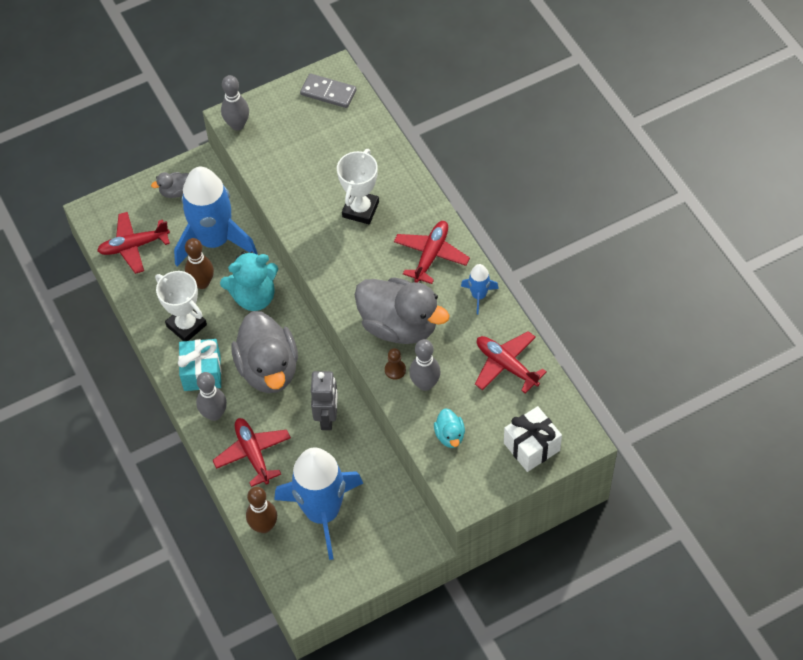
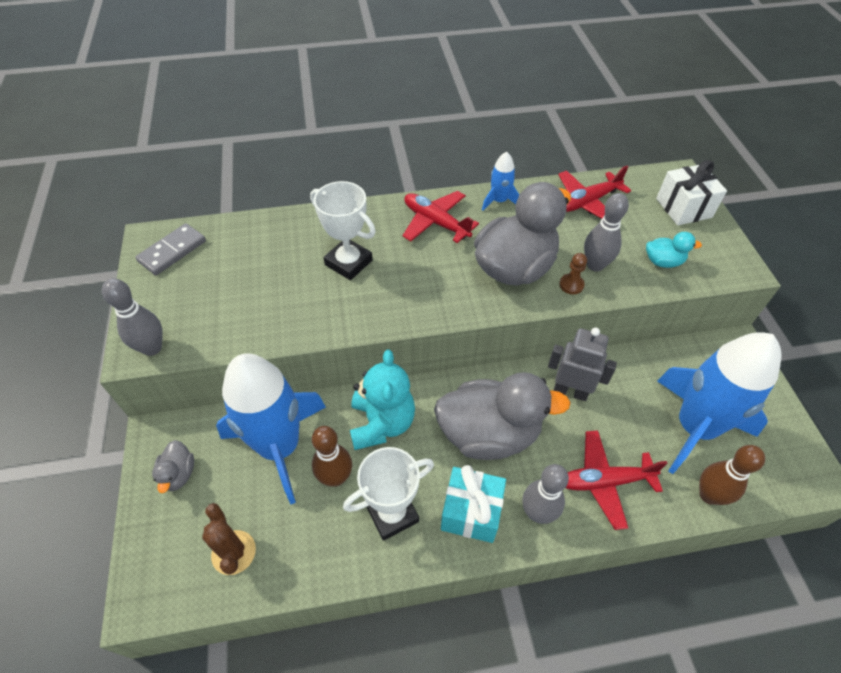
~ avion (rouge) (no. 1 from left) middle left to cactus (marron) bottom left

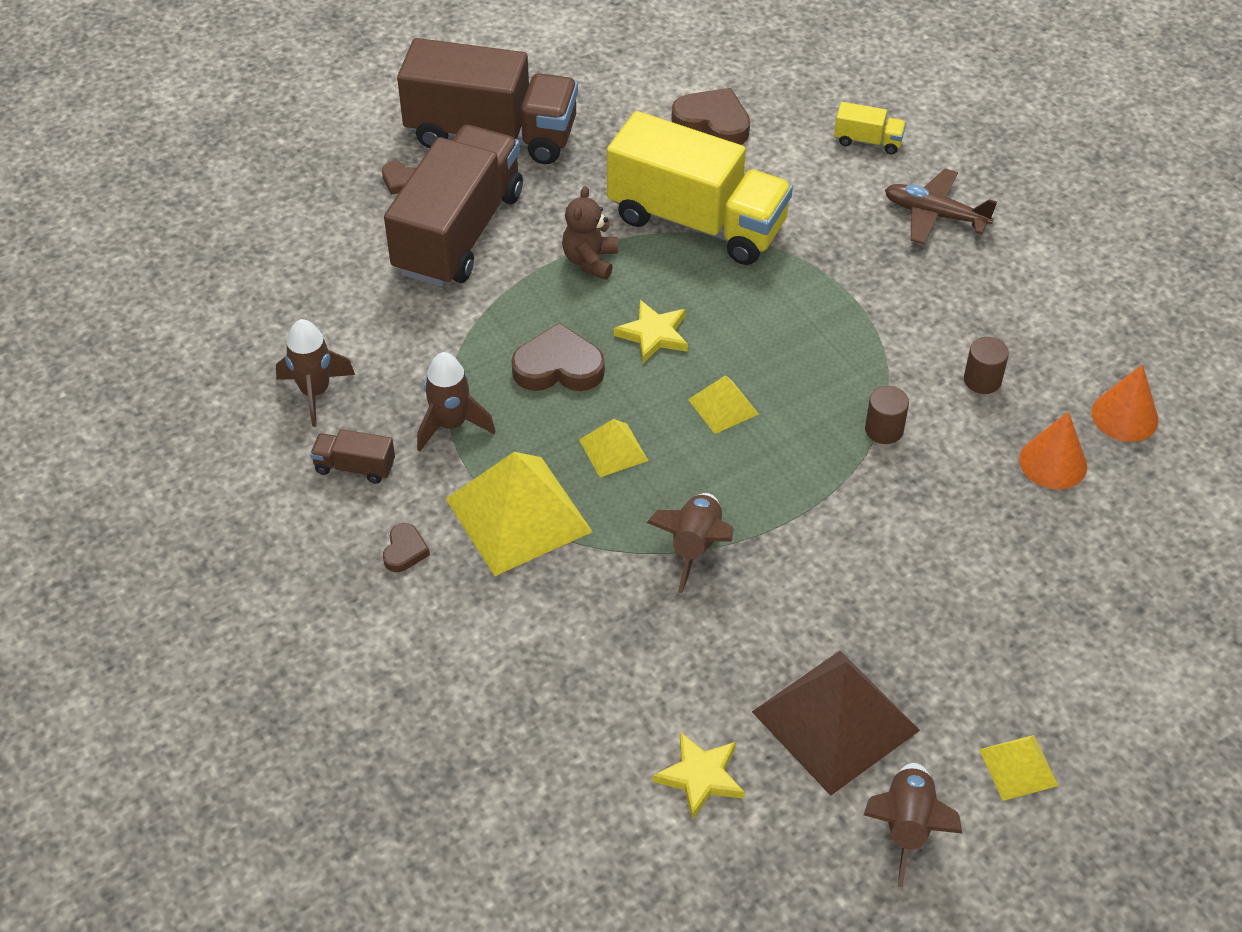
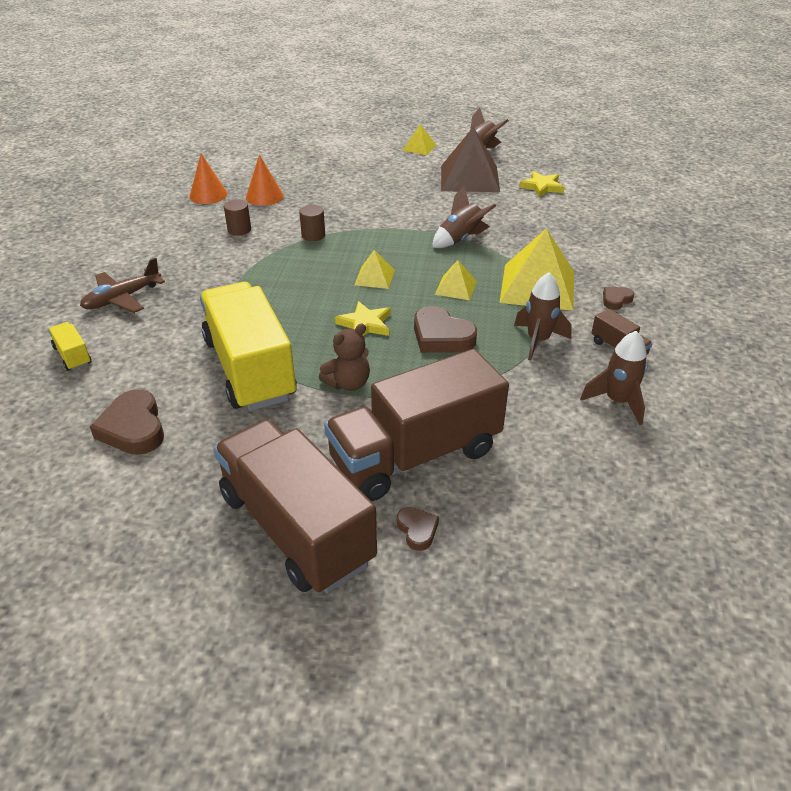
~ avion (marron) top right = middle left 75 degrees clockwise

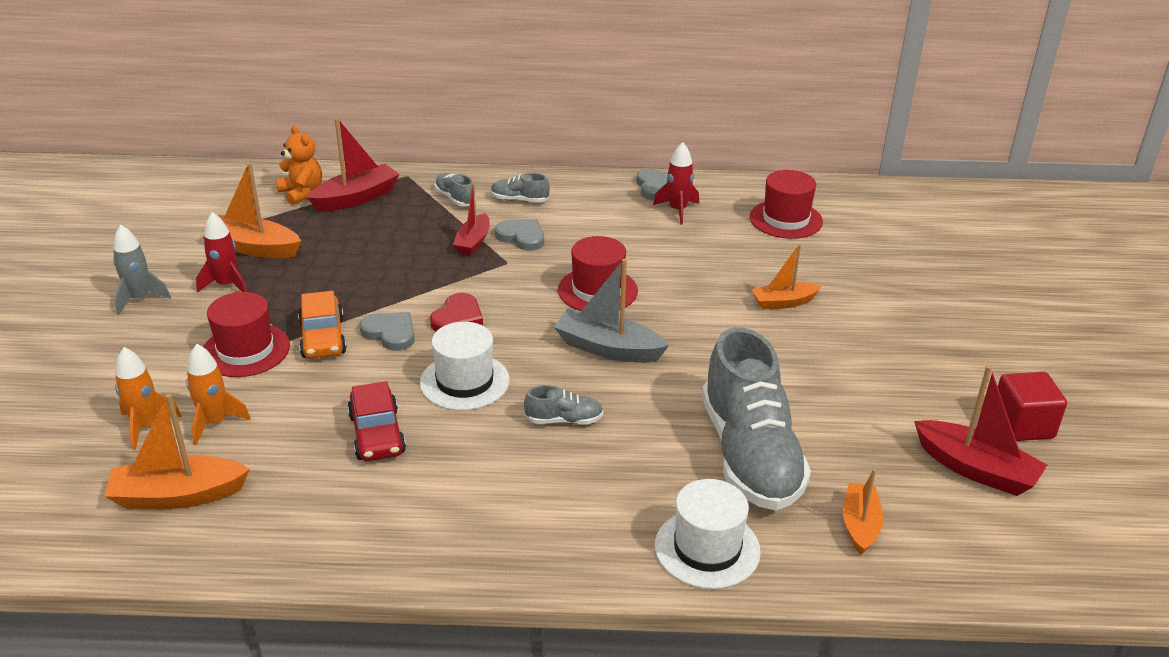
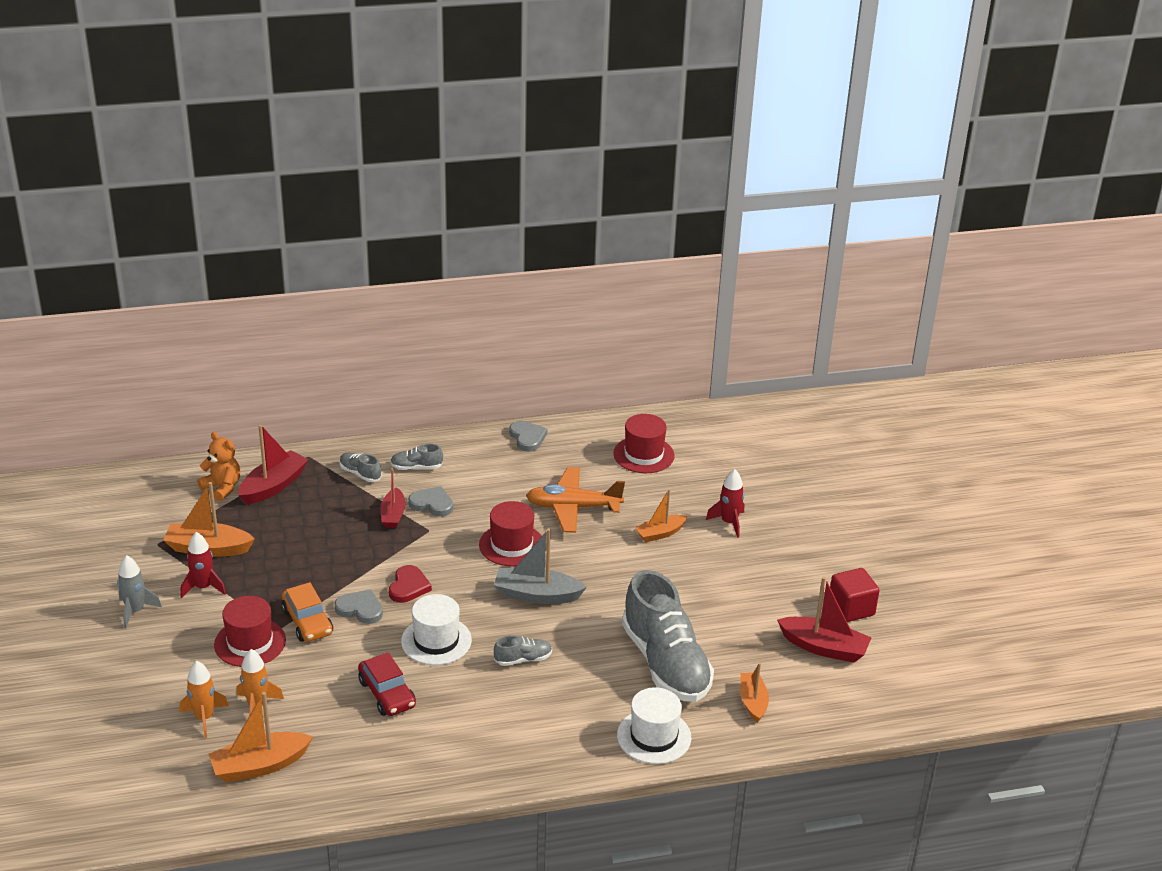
+ avion (orange) centre
~ fusée (rouge) (no. 2 from left) top centre to centre

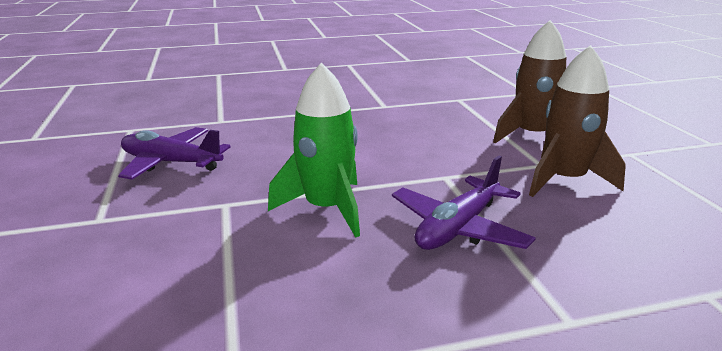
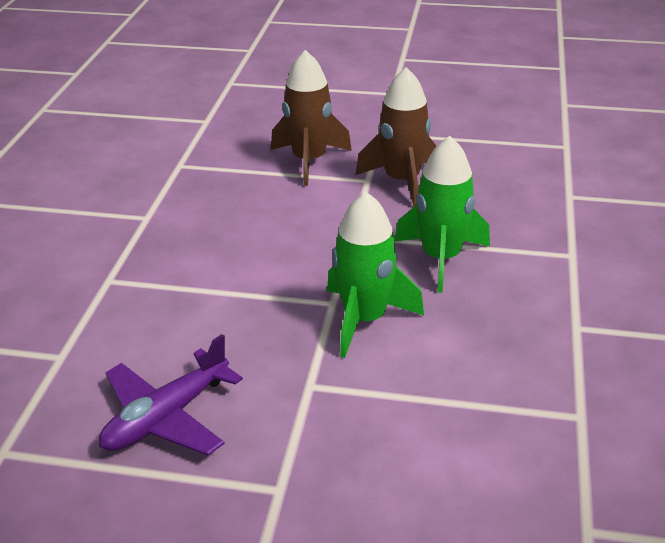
~ avion (violet) (no. 2 from left) centre to fusée (vert) (no. 2 from left) centre

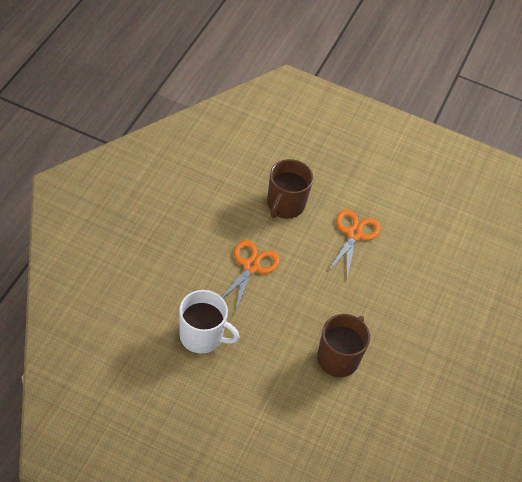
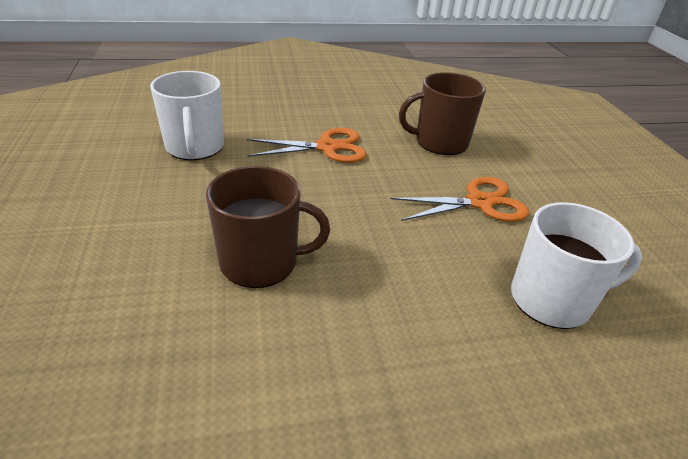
+ tasse (blanc) (no. 2 from left) middle right

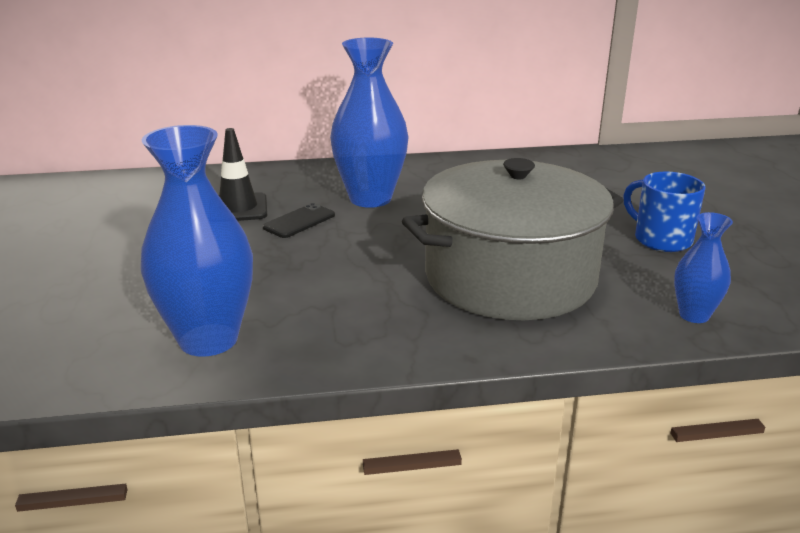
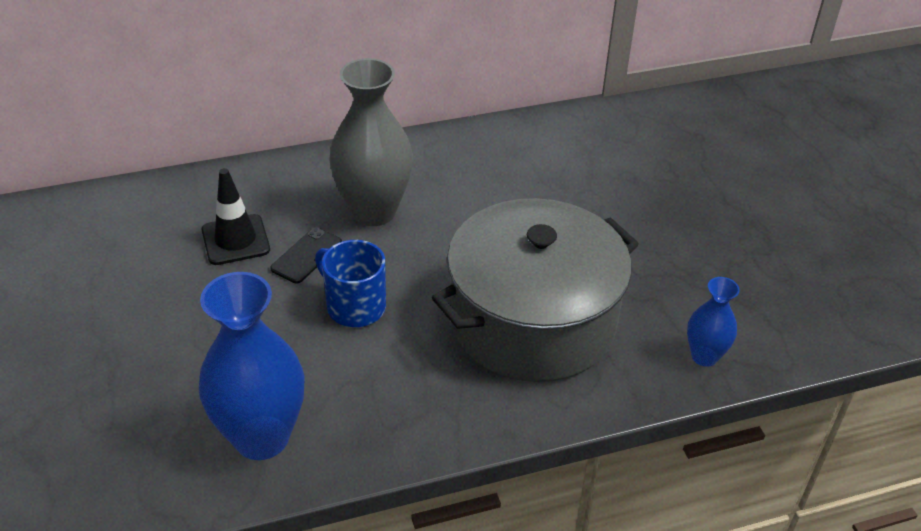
~ tasse (bleu) middle right to centre
~ vase (bleu) (no. 2 from left) top centre to vase (gris) top centre

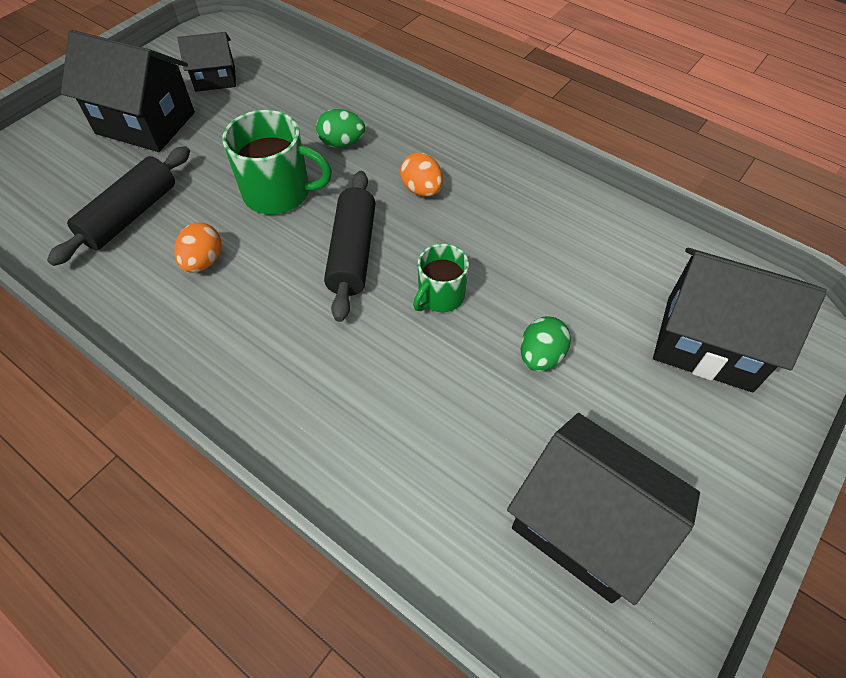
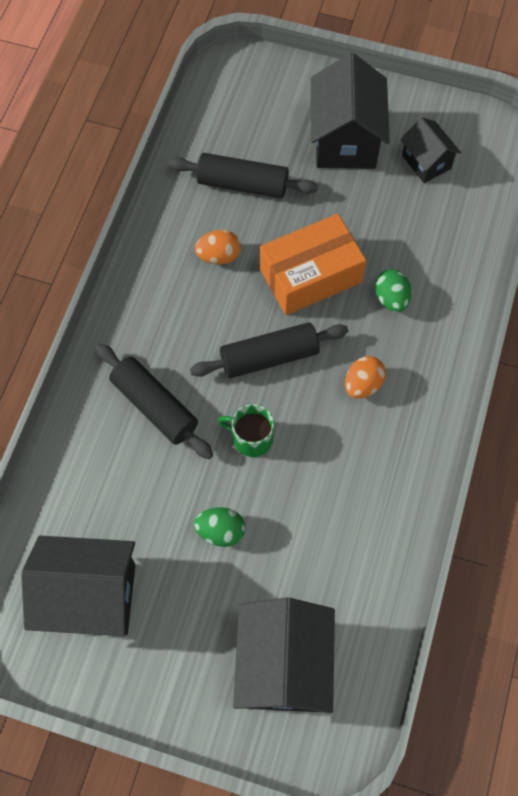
~ maison (noir) (no. 3 from left in the first image) bottom right = bottom left 75 degrees clockwise
+ rouleau à pâtisserie (noir) (no. 1 from left) middle left
~ tasse (vert) (no. 1 from left) top left to boîte (orange) top centre

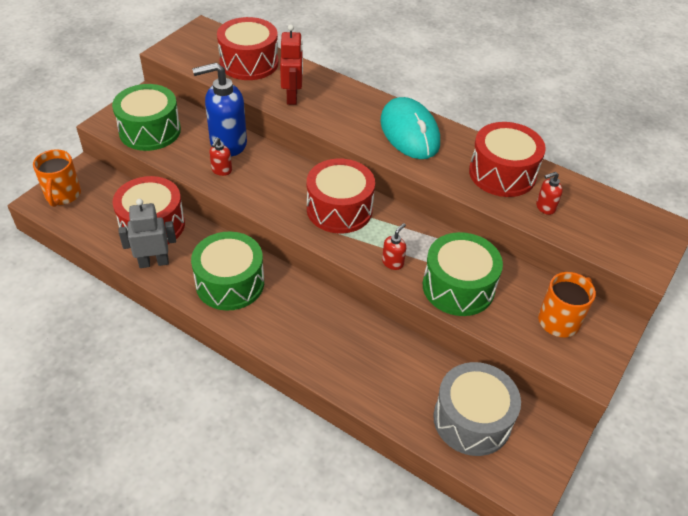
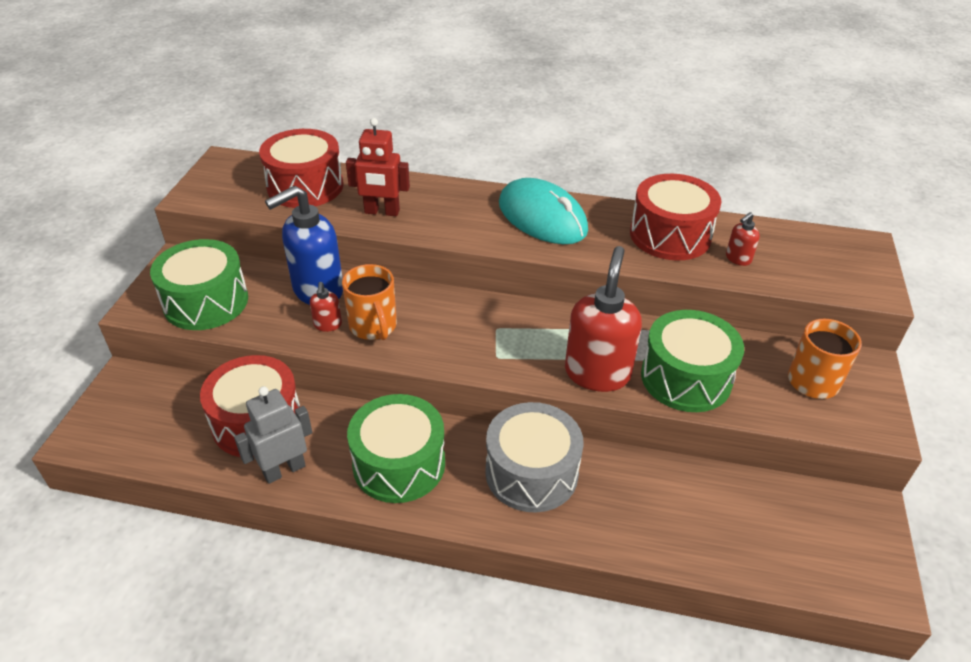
~ tasse (orange) (no. 1 from left) middle left to centre
~ robot (rouge) top centre = top centre 120 degrees clockwise
~ tambour (gris) bottom right to bottom centre
~ distributeur de savon (rouge) (no. 2 from left) centre = centre x2.24
- tambour (rouge) (no. 3 from left) centre

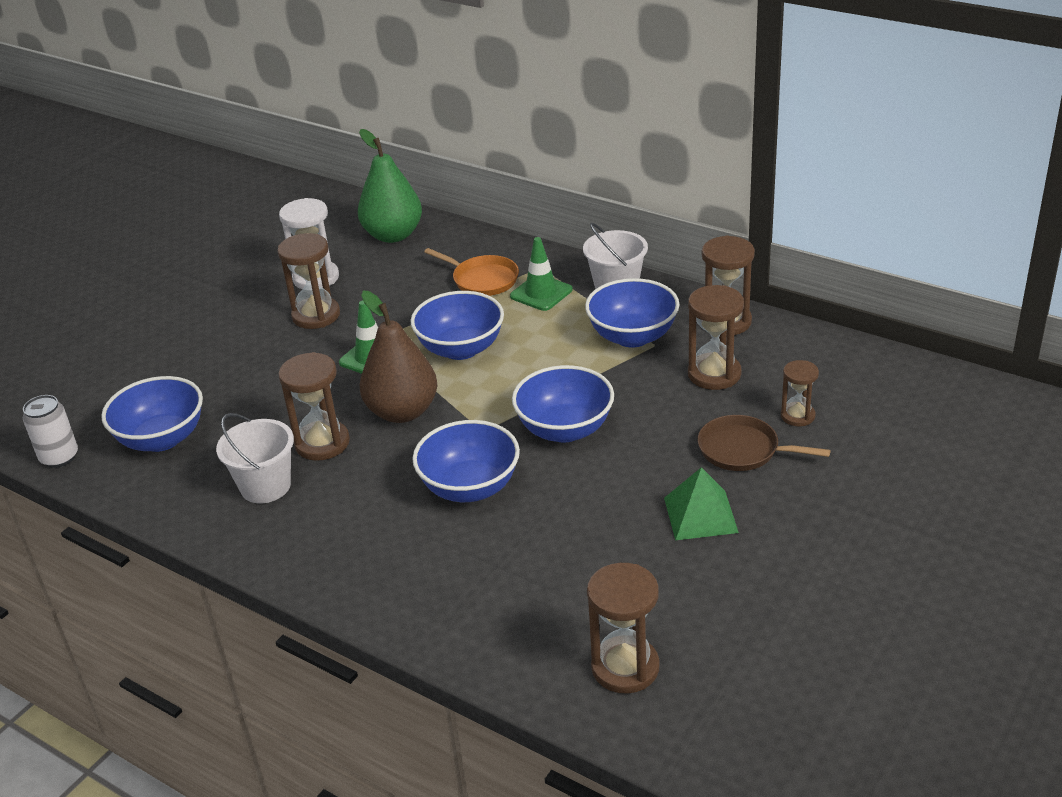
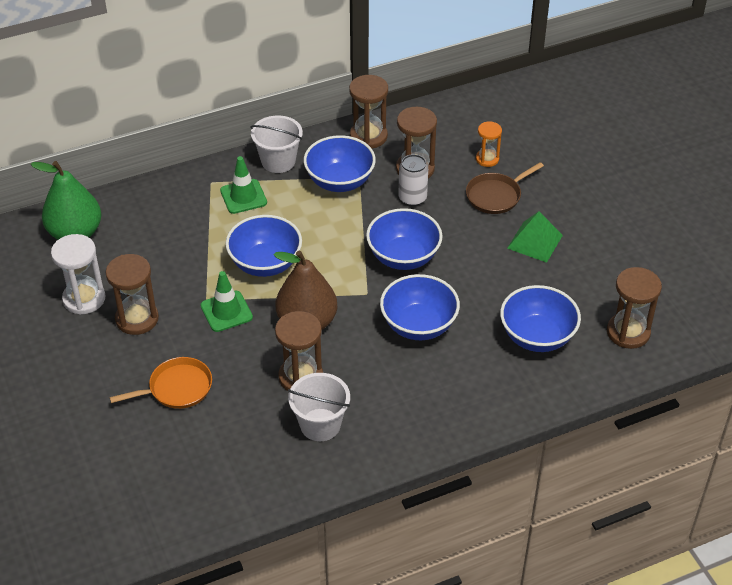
~ poêle (orange) centre to middle left
~ canette (blanc) middle left to top centre
~ sablier (marron) (no. 6 from left) middle right to sablier (orange) top right
~ bol (bleu) (no. 1 from left in the first image) middle left to bol (bleu) (no. 5 from left) middle right

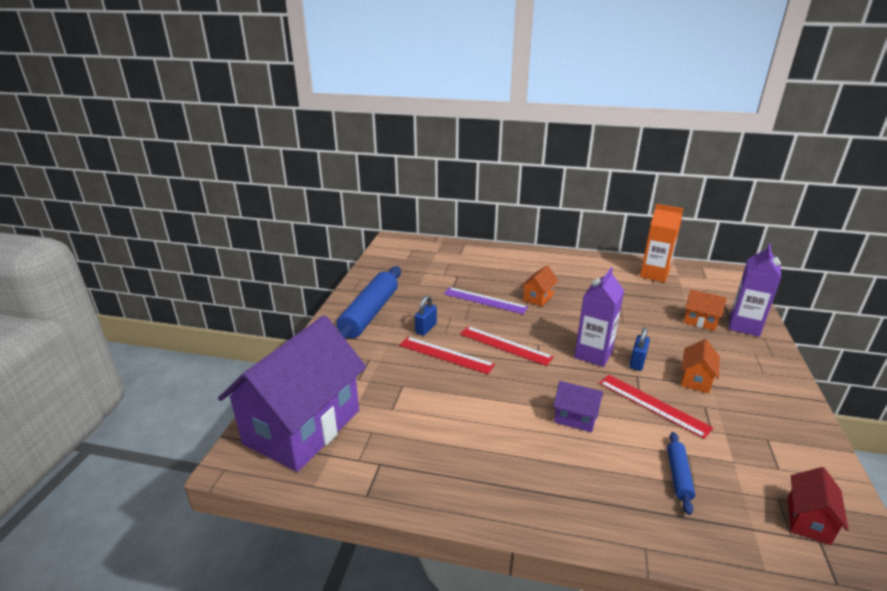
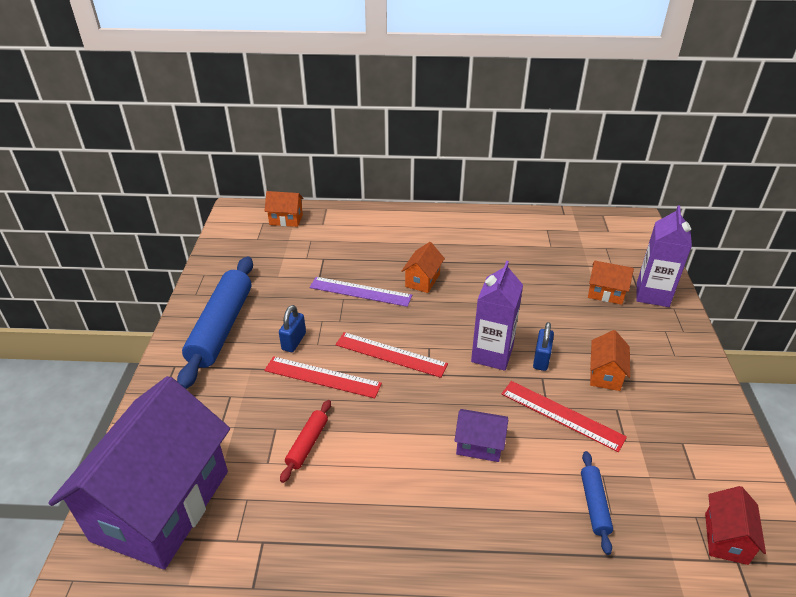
+ maison (orange) (no. 1 from left) centre
+ rouleau à pâtisserie (rouge) bottom centre
- brique de lait (orange) middle right

